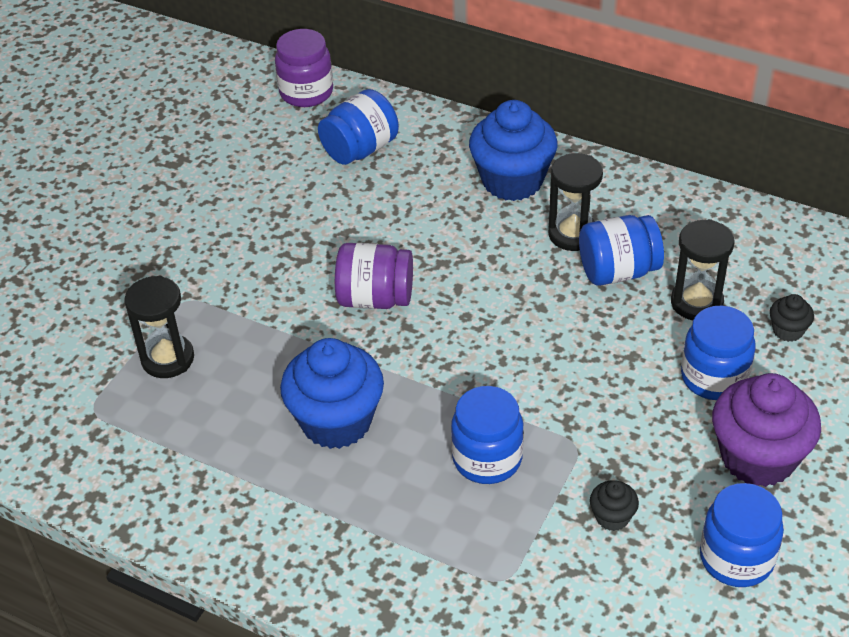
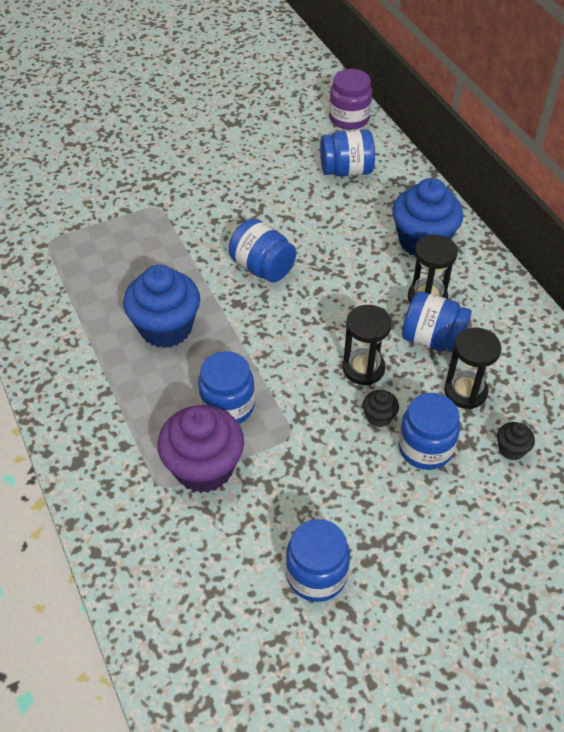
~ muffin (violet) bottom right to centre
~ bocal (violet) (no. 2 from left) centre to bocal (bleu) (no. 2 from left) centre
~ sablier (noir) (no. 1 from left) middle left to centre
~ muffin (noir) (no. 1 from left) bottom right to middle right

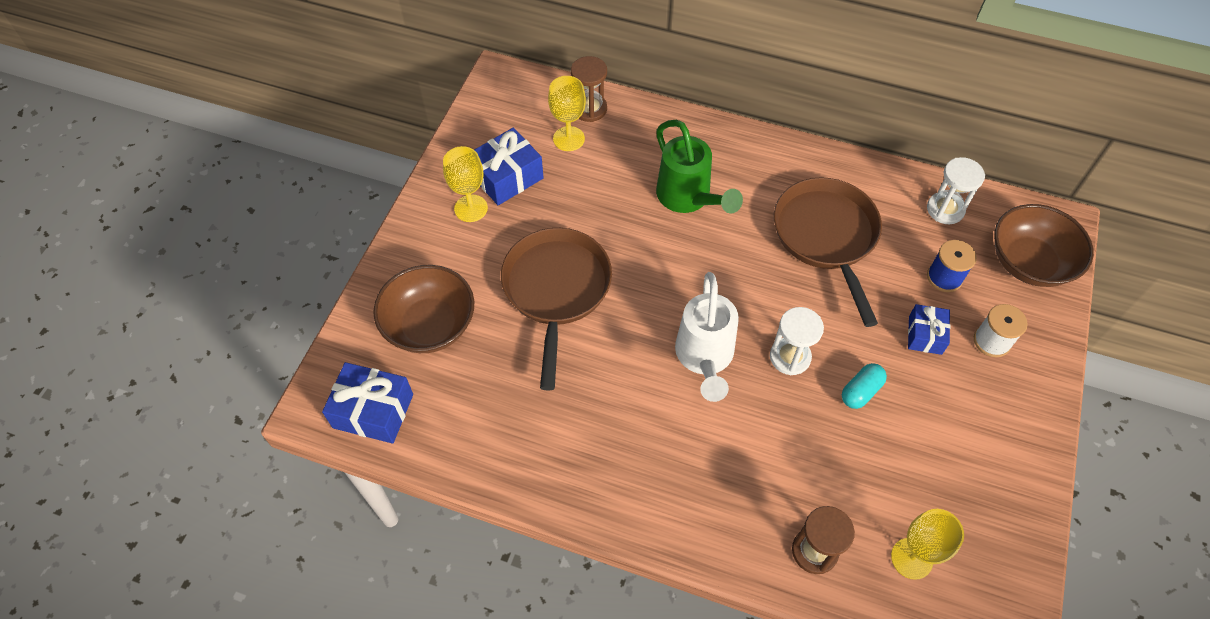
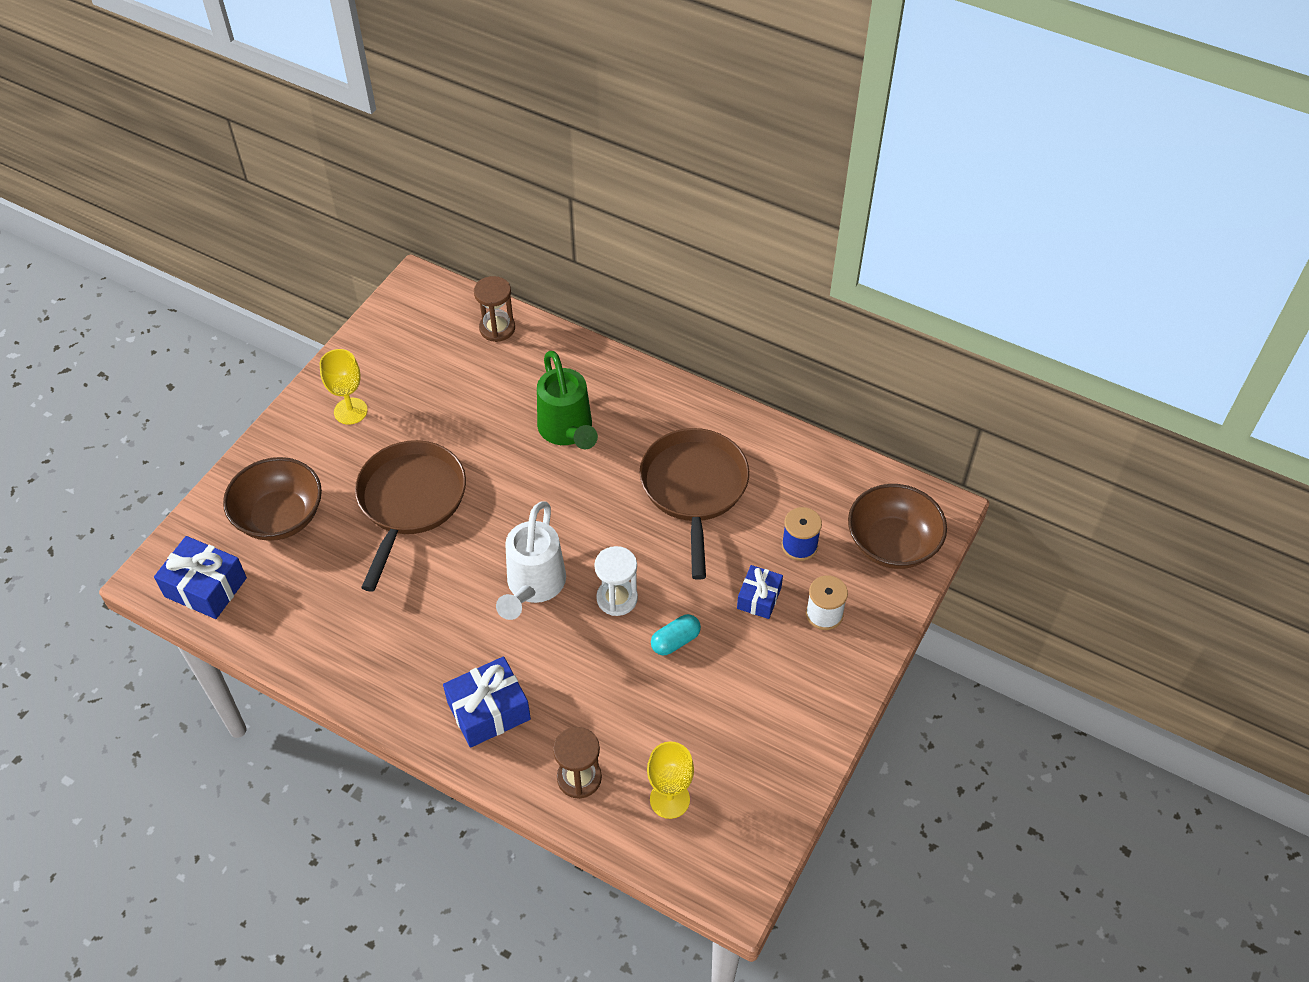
~ cadeau (bleu) (no. 2 from left) top centre to bottom centre
- verre à pied (jaune) (no. 2 from left) top centre
- sablier (blanc) (no. 2 from left) top right

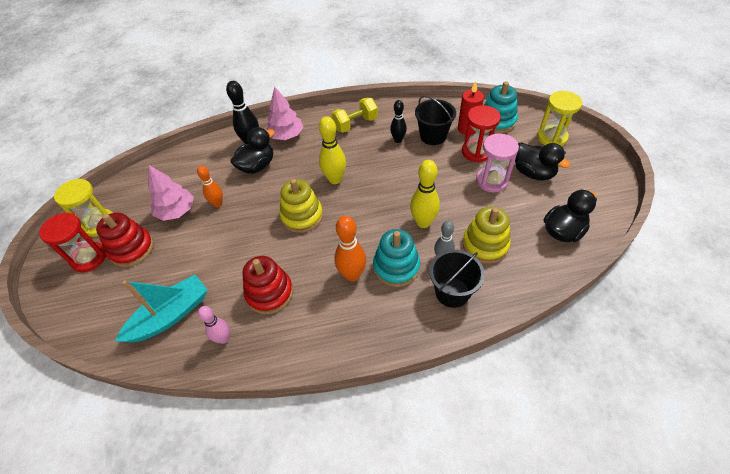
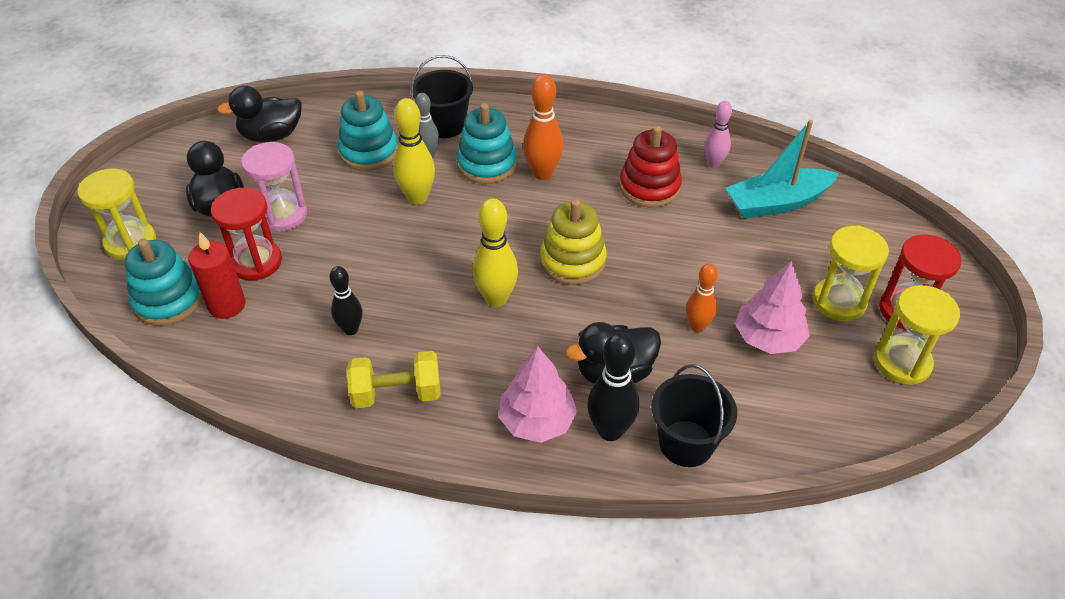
~ jouet à empiler (jaune) (no. 2 from left) middle right to jouet à empiler (turquoise) (no. 2 from left) top centre
~ seau (noir) (no. 1 from left in the first image) top centre to seau (noir) (no. 2 from left) bottom centre
~ jouet à empiler (rouge) (no. 1 from left) middle left to sablier (jaune) (no. 2 from left) middle right

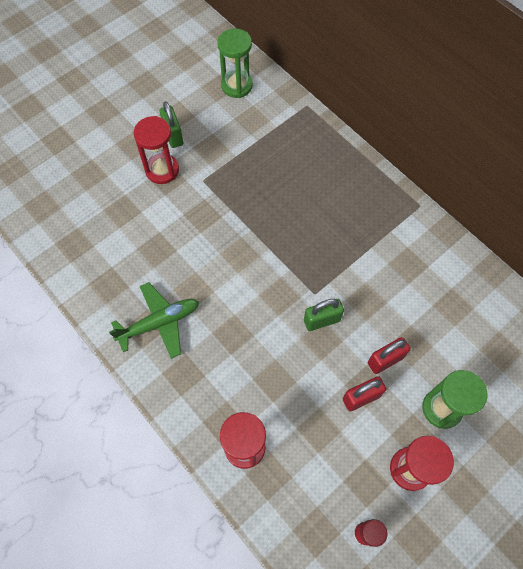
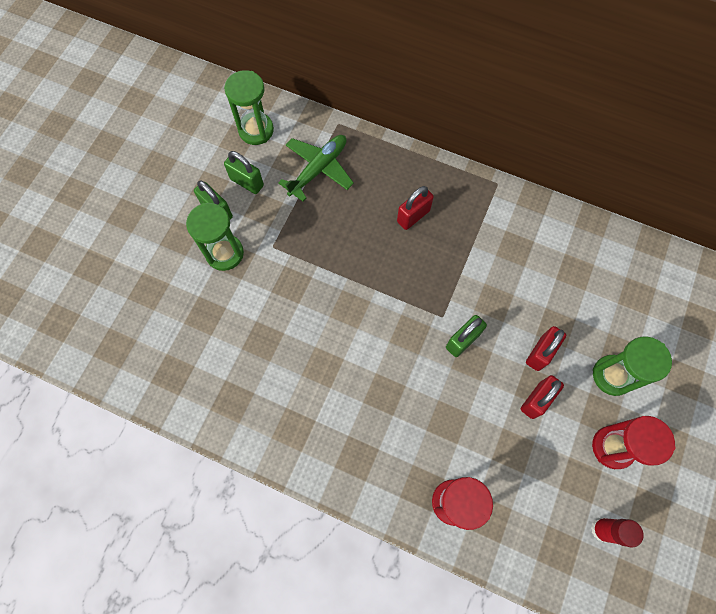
~ sablier (rouge) (no. 1 from left) top left to sablier (vert) (no. 1 from left) middle left
+ cadenas (vert) (no. 2 from left) top centre
~ avion (vert) middle left to top centre
+ cadenas (rouge) (no. 1 from left) centre

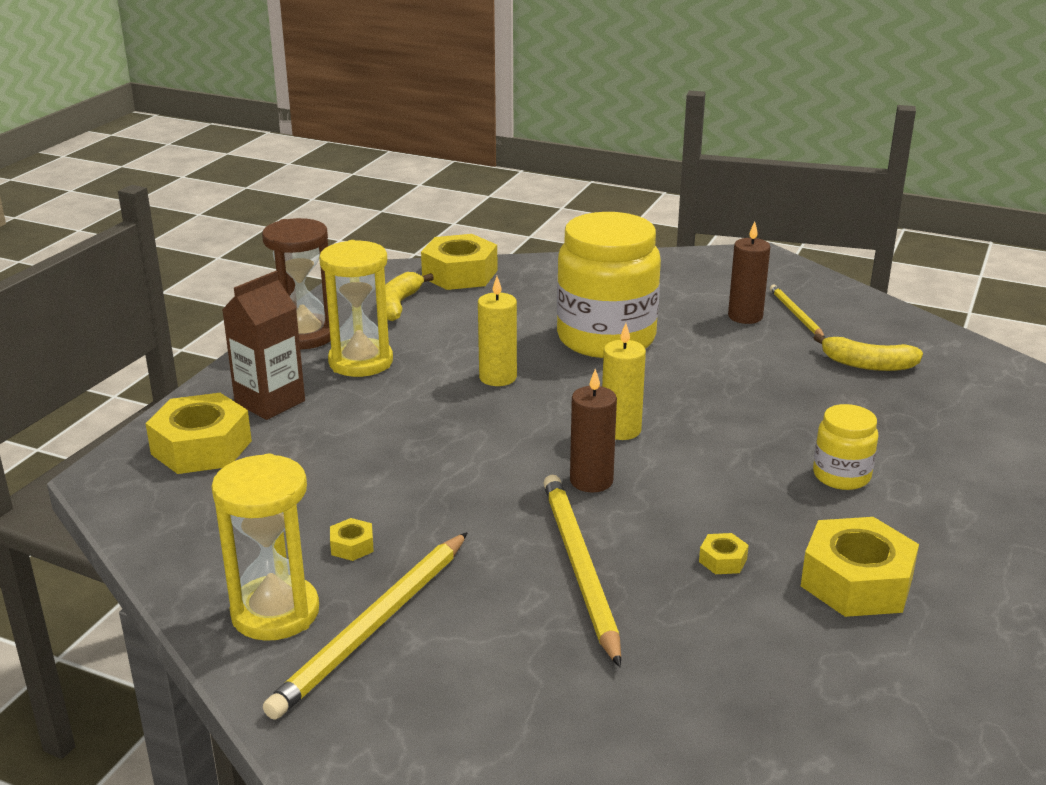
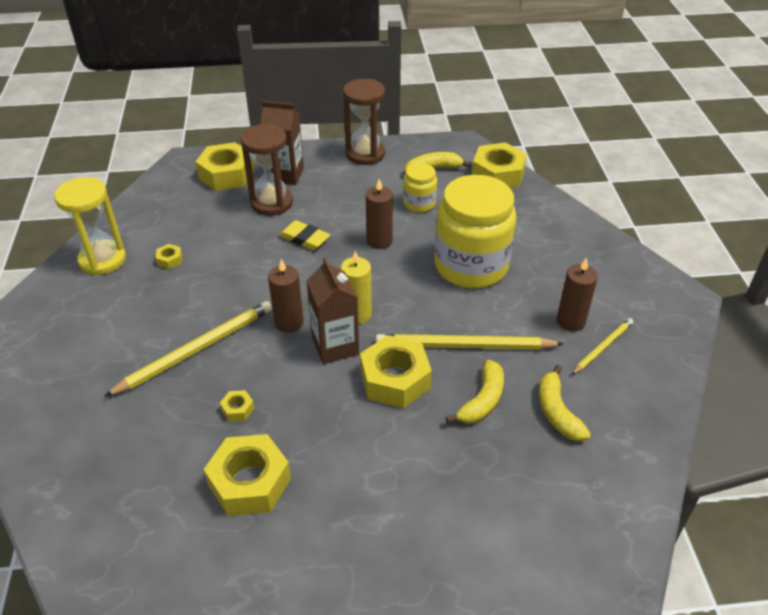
+ sablier (marron) (no. 1 from left) top centre
+ gomme (jaune) centre
+ brique de lait (marron) (no. 2 from left) centre
+ écrou (jaune) (no. 5 from left) centre
~ bougie (jaune) (no. 1 from left) centre to bougie (marron) (no. 2 from left) centre
~ crayon (jaune) (no. 1 from left in the first image) bottom centre to crayon (jaune) (no. 2 from left) centre
~ bocal (jaune) (no. 2 from left in the first image) middle right to bocal (jaune) (no. 1 from left) top centre
+ banane (jaune) (no. 2 from left) centre
- sablier (jaune) (no. 2 from left) centre

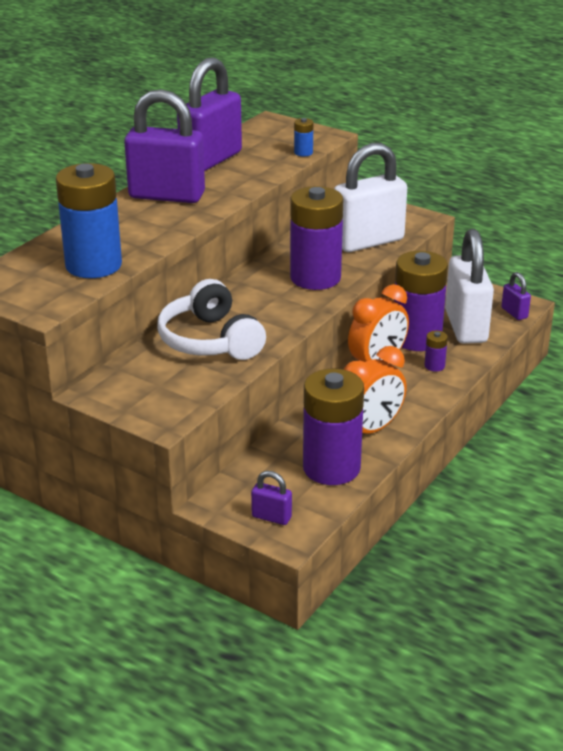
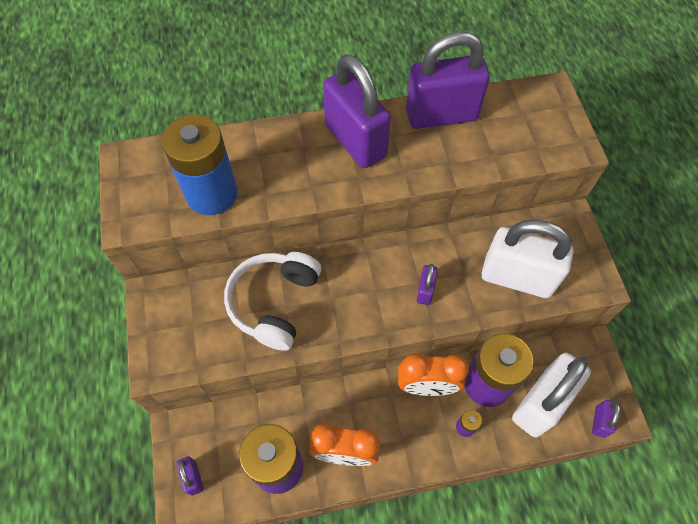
~ pile (violet) (no. 1 from left) top centre to cadenas (violet) (no. 3 from left) centre
- pile (bleu) (no. 2 from left) top centre

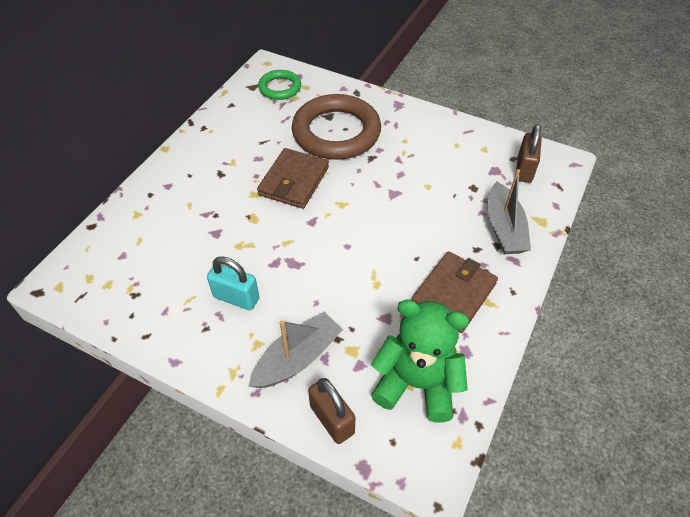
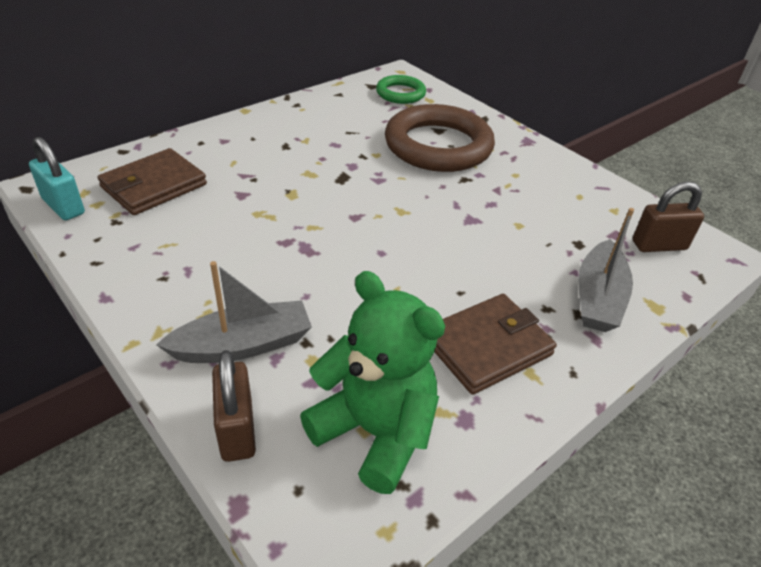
~ cadenas (turquoise) centre to top left
~ portefeuille (marron) (no. 1 from left) centre to top left
~ cadenas (marron) (no. 2 from left) top right = middle right 45 degrees clockwise

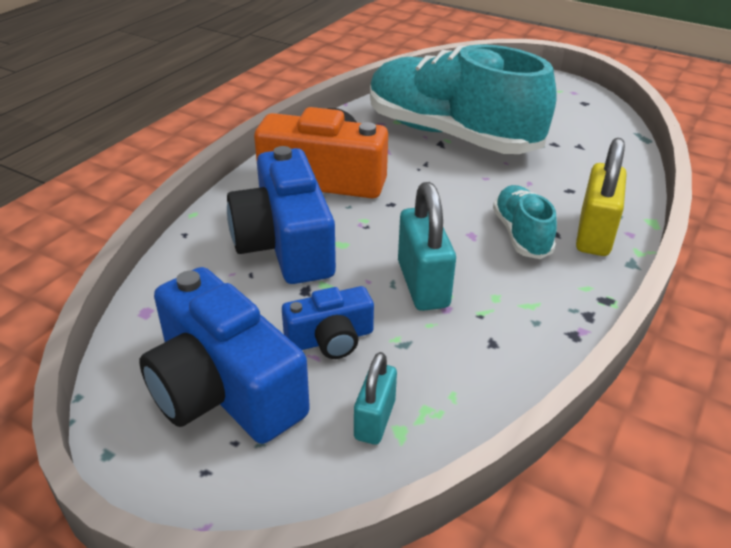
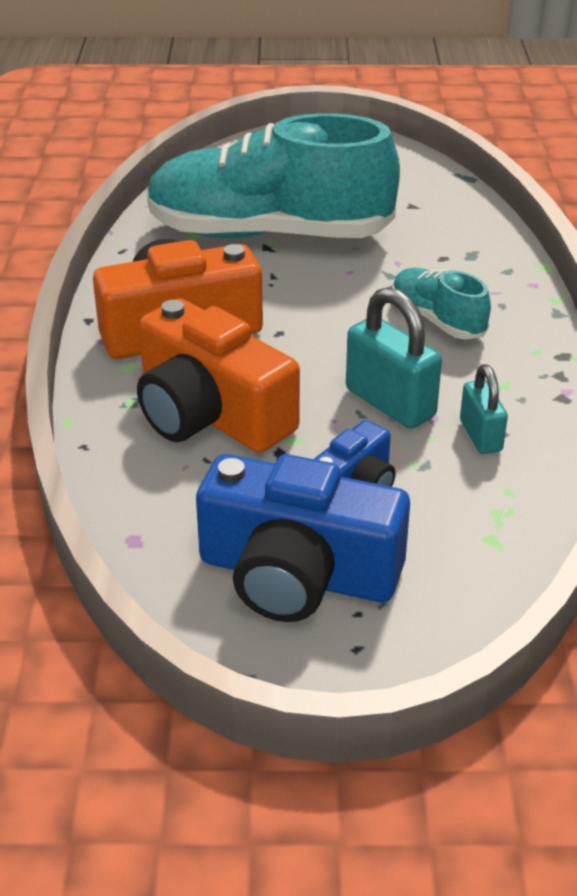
~ appareil photo (bleu) (no. 2 from left) centre to appareil photo (orange) (no. 2 from left) centre
~ cadenas (turquoise) (no. 1 from left in the first image) bottom centre to cadenas (turquoise) (no. 2 from left) middle right
- cadenas (jaune) middle right

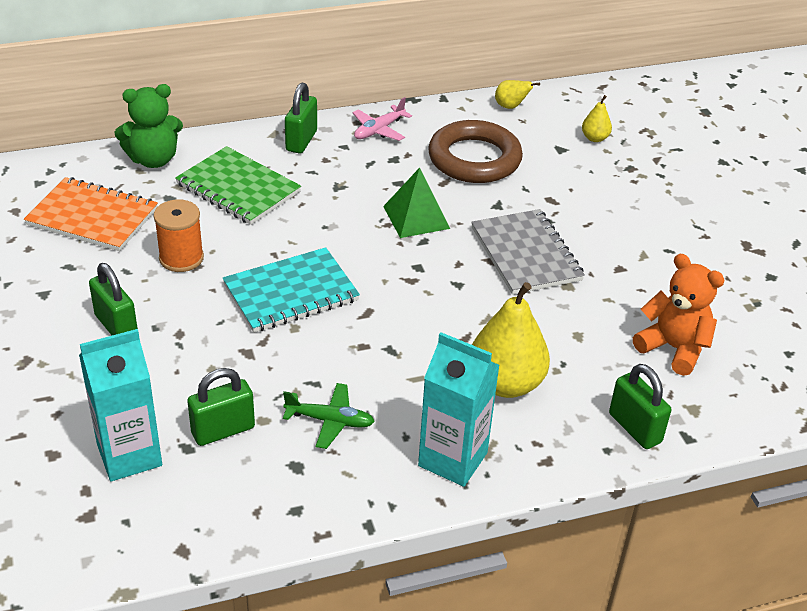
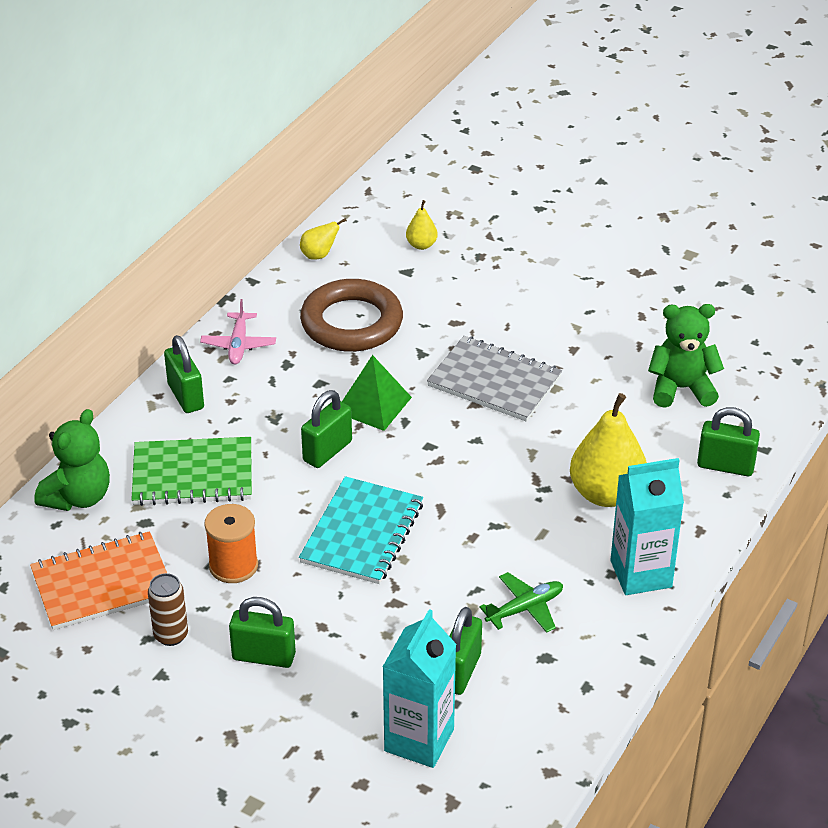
+ canette (marron) bottom left
+ cadenas (vert) (no. 3 from left) centre
~ ours en peluche (orange) middle right to ours en peluche (vert) (no. 2 from left) middle right

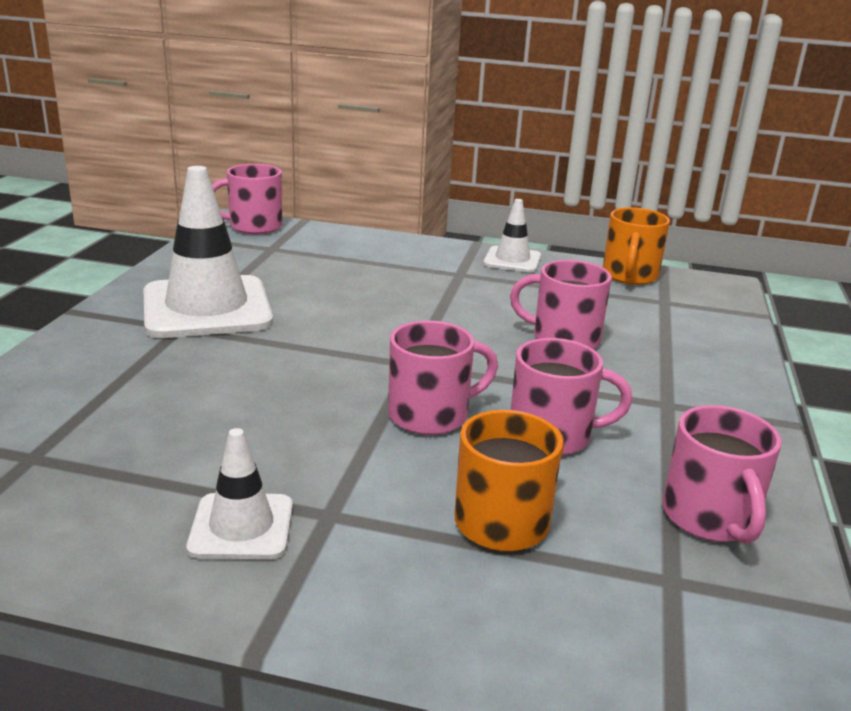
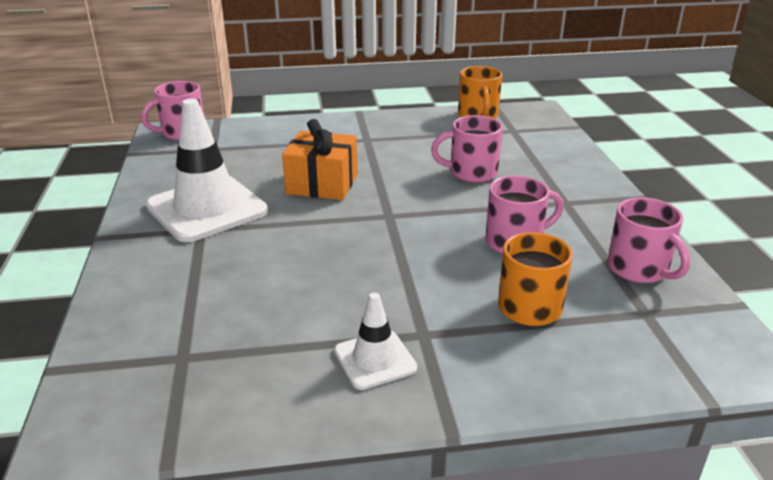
+ cadeau (orange) top centre
- tasse (rose) (no. 2 from left) centre
- cône de chantier (blanc) (no. 3 from left) top centre

